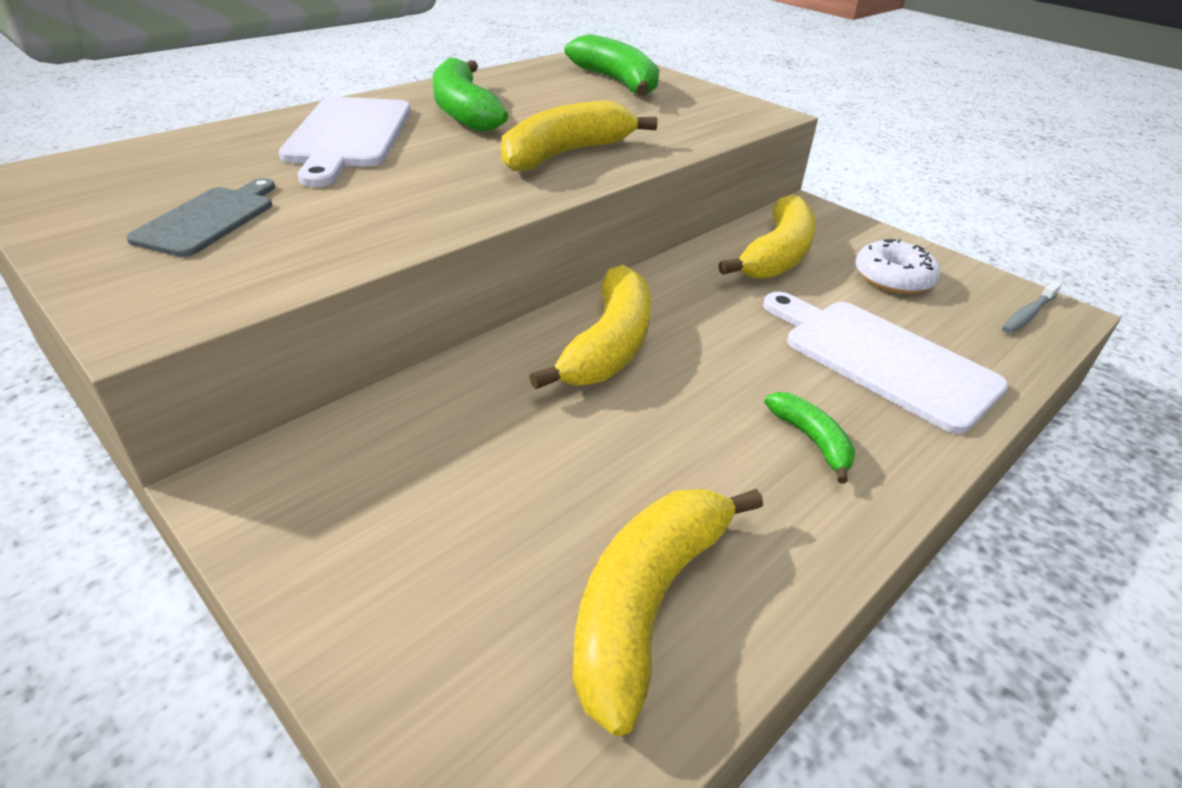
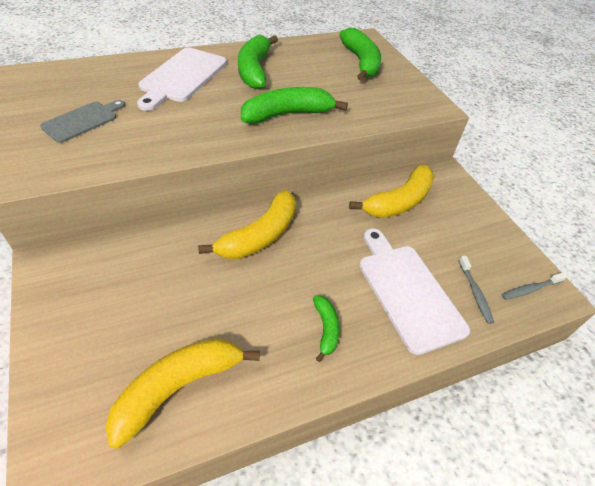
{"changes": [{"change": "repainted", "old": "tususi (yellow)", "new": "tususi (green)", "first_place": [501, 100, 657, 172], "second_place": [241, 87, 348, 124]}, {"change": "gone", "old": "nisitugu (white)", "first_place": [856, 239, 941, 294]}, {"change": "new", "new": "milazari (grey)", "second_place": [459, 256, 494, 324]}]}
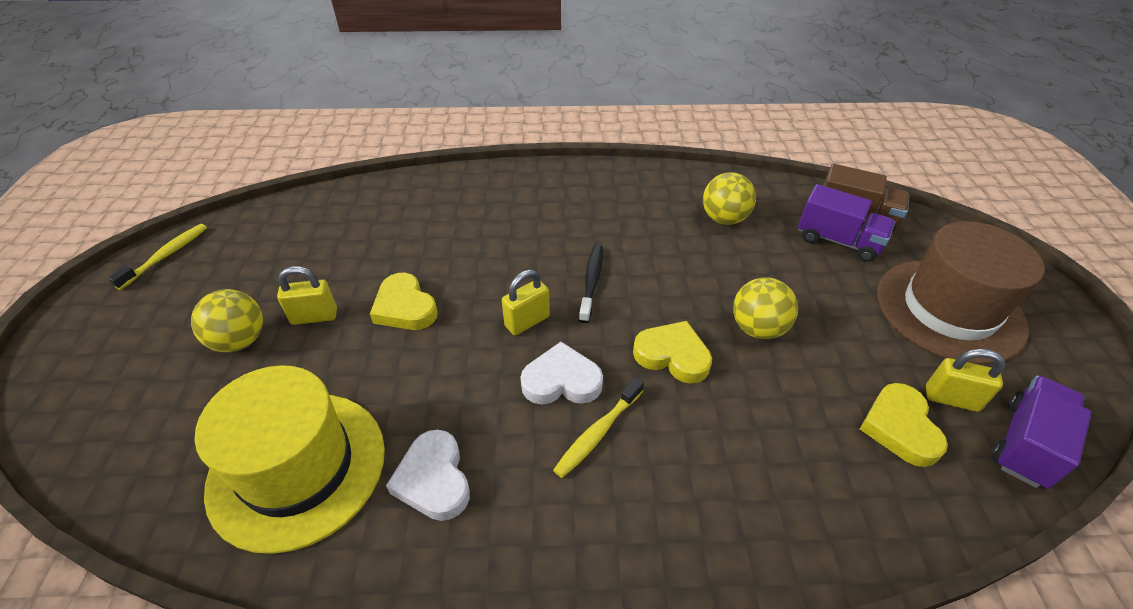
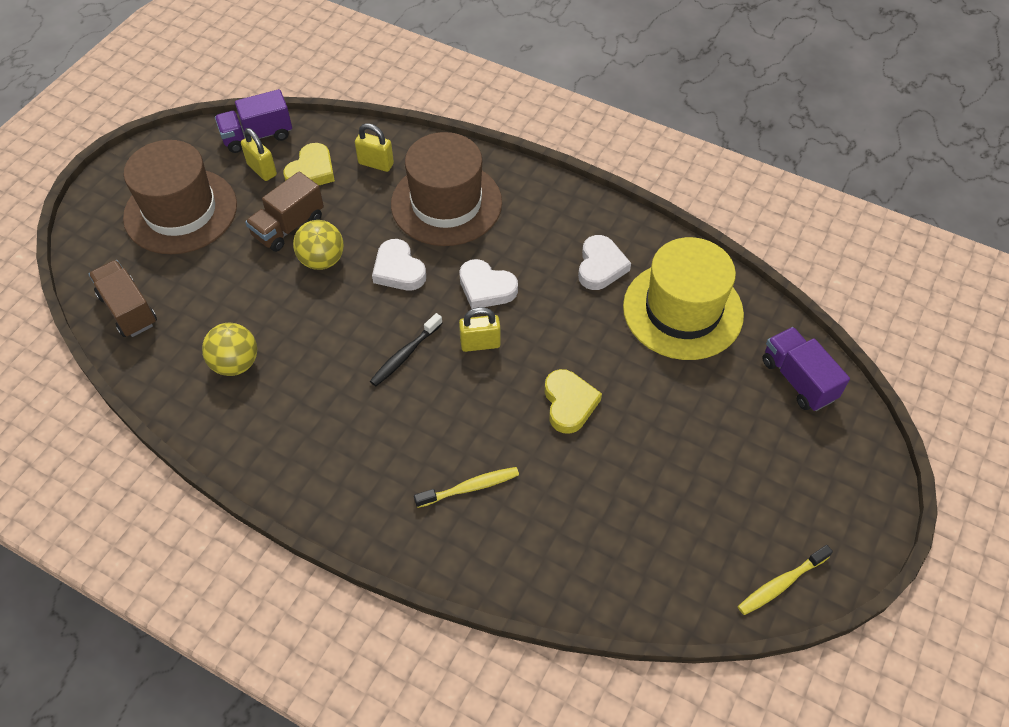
{"changes": [{"change": "shifted", "old": "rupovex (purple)", "first_place": [798, 184, 895, 262], "second_place": [762, 327, 850, 411]}, {"change": "shifted", "old": "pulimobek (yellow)", "first_place": [277, 266, 337, 325], "second_place": [355, 123, 394, 172]}, {"change": "gone", "old": "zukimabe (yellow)", "first_place": [191, 289, 263, 352]}, {"change": "repainted", "old": "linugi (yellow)", "new": "linugi (white)", "first_place": [633, 321, 712, 384], "second_place": [372, 239, 426, 290]}, {"change": "shifted", "old": "milazari (yellow)", "first_place": [553, 378, 644, 478], "second_place": [414, 467, 519, 508]}, {"change": "new", "new": "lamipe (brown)", "second_place": [391, 132, 502, 246]}, {"change": "new", "new": "rupovex (brown)", "second_place": [245, 171, 324, 252]}]}
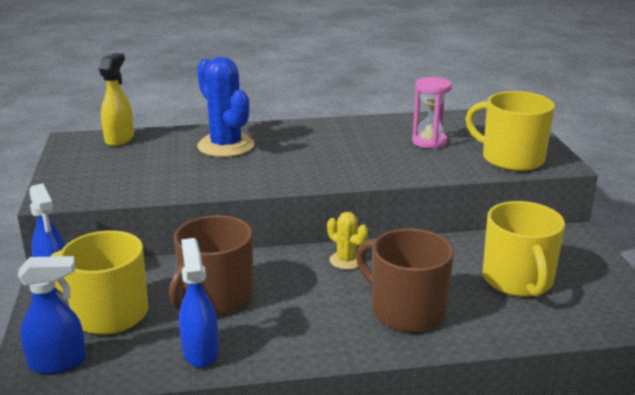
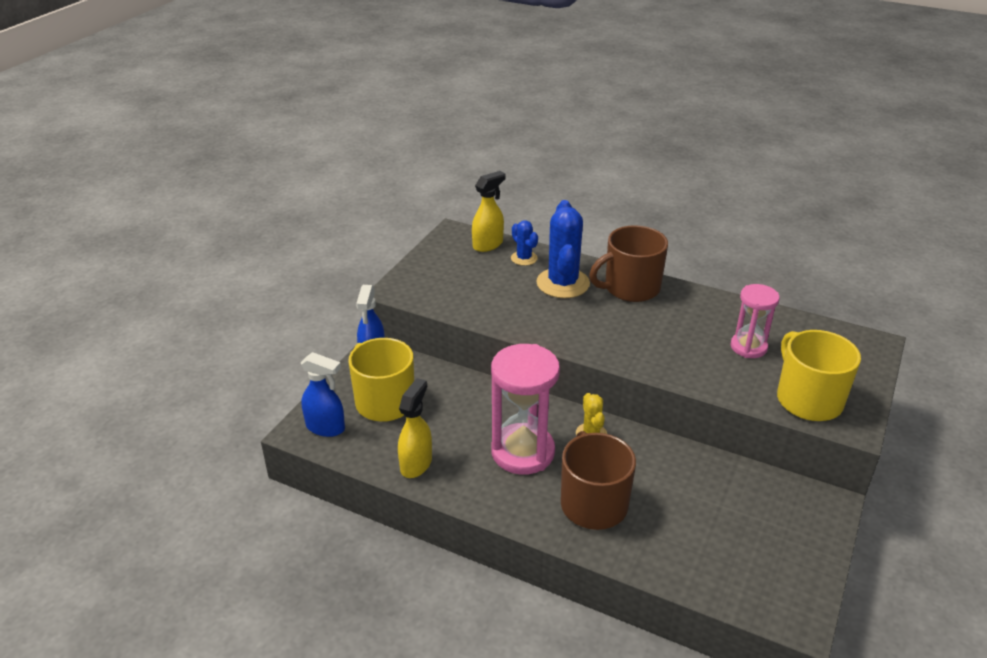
{"changes": [{"change": "gone", "old": "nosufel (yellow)", "first_place": [482, 201, 565, 297]}, {"change": "shifted", "old": "nosufel (brown)", "first_place": [169, 215, 254, 315], "second_place": [589, 225, 668, 302]}, {"change": "repainted", "old": "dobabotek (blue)", "new": "dobabotek (yellow)", "first_place": [179, 238, 219, 368], "second_place": [398, 378, 432, 478]}, {"change": "new", "new": "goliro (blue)", "second_place": [511, 220, 538, 266]}, {"change": "new", "new": "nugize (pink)", "second_place": [491, 344, 560, 475]}]}
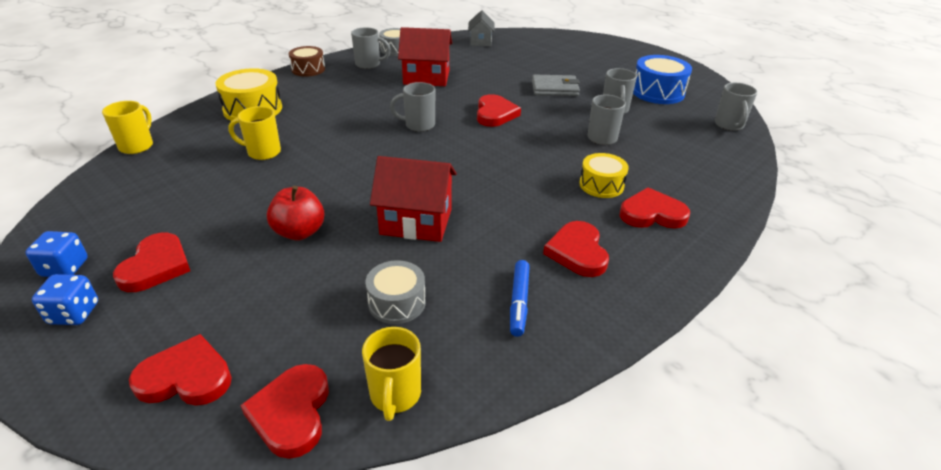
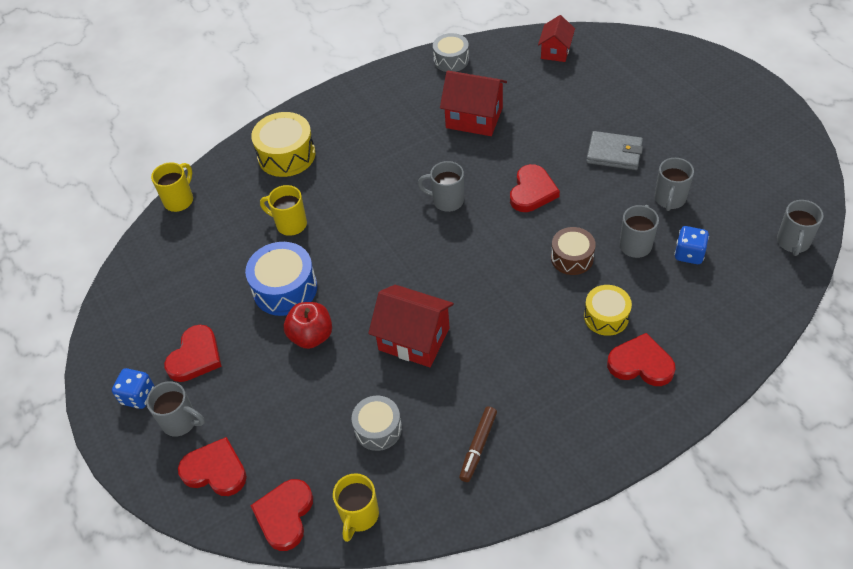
{"changes": [{"change": "repainted", "old": "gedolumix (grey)", "new": "gedolumix (red)", "first_place": [468, 10, 495, 46], "second_place": [538, 15, 575, 62]}, {"change": "shifted", "old": "nosufel (grey)", "first_place": [351, 27, 391, 69], "second_place": [146, 381, 205, 436]}, {"change": "shifted", "old": "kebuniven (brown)", "first_place": [289, 46, 325, 77], "second_place": [551, 227, 596, 275]}, {"change": "shifted", "old": "kebuniven (blue)", "first_place": [633, 55, 692, 104], "second_place": [245, 242, 317, 316]}, {"change": "gone", "old": "linugi (red)", "first_place": [543, 221, 609, 277]}, {"change": "shifted", "old": "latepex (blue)", "first_place": [25, 231, 88, 277], "second_place": [674, 226, 709, 264]}, {"change": "repainted", "old": "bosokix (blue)", "new": "bosokix (brown)", "first_place": [510, 260, 530, 337], "second_place": [459, 406, 497, 482]}]}
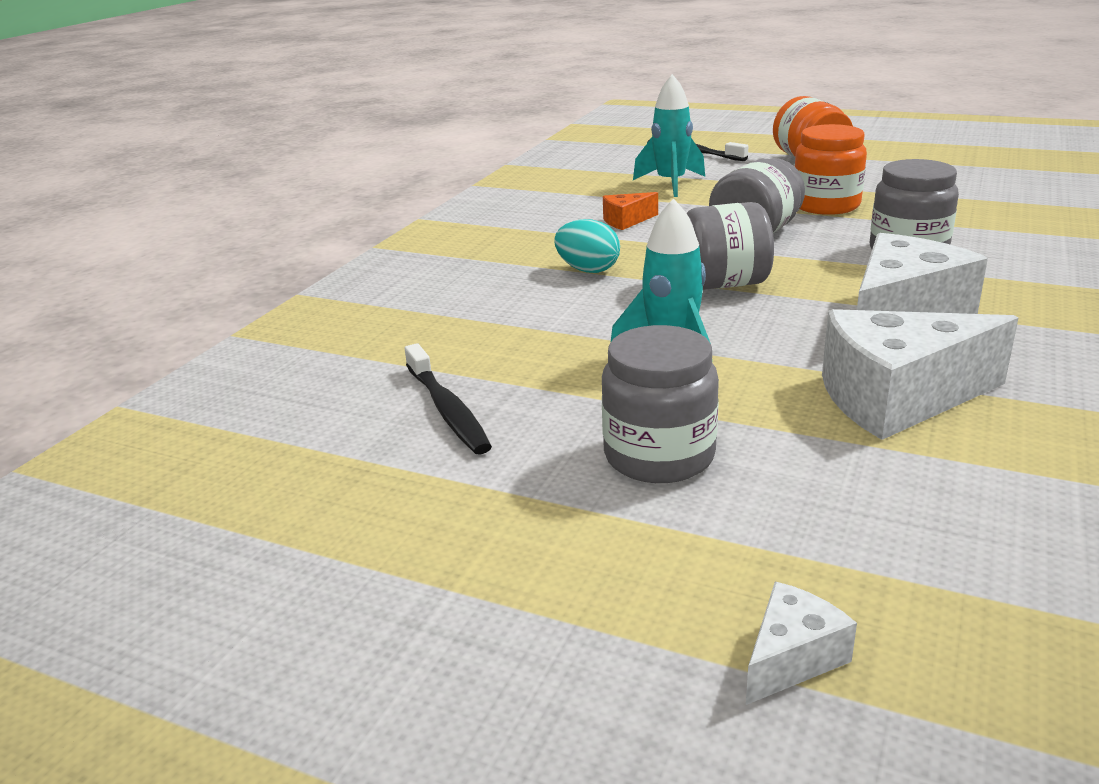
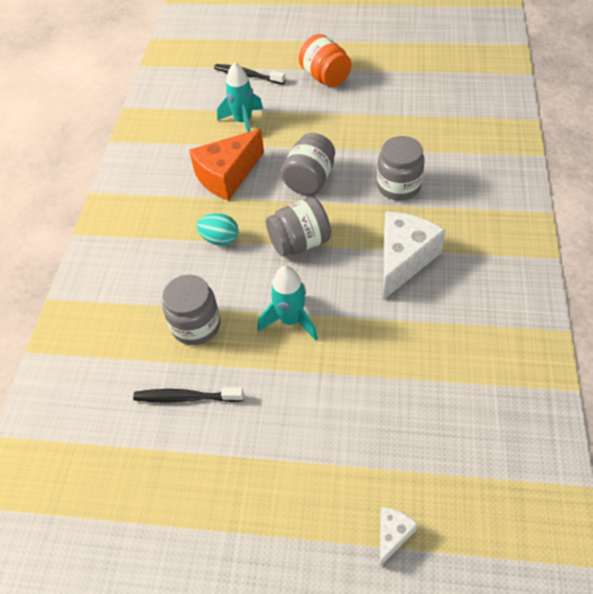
{"changes": [{"change": "gone", "old": "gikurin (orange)", "first_place": [794, 124, 867, 215]}, {"change": "scaled", "old": "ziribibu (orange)", "first_place": [603, 192, 658, 230], "second_place": [189, 129, 264, 201], "factor": 2.1}, {"change": "gone", "old": "ziribibu (white)", "first_place": [822, 309, 1018, 440]}, {"change": "shifted", "old": "gikurin (grey)", "first_place": [602, 325, 719, 483], "second_place": [162, 275, 221, 345]}, {"change": "rotated", "old": "milazari (black)", "first_place": [405, 343, 492, 455], "second_place": [133, 387, 244, 403], "degrees": 135}]}
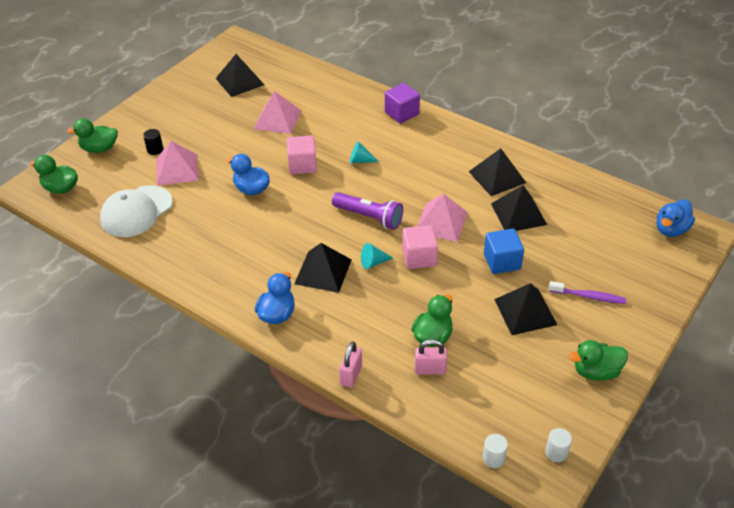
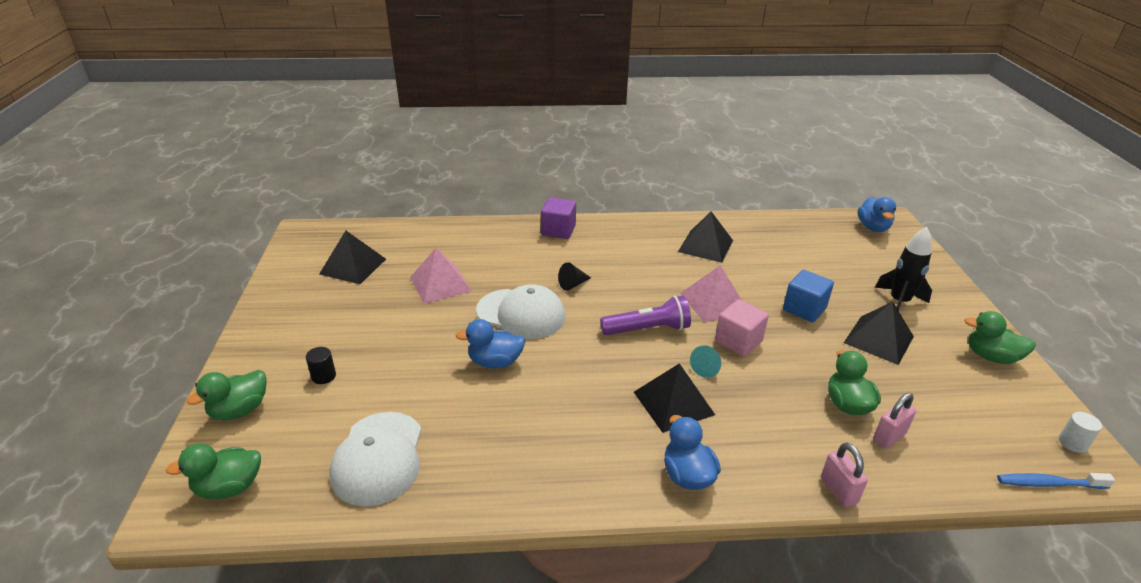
{"changes": [{"change": "swapped", "old": "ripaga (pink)", "new": "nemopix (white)", "first_place": [287, 135, 317, 174], "second_place": [476, 284, 565, 339]}, {"change": "gone", "old": "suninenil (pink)", "first_place": [156, 141, 199, 186]}, {"change": "repainted", "old": "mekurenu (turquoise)", "new": "mekurenu (black)", "first_place": [350, 141, 379, 163], "second_place": [558, 262, 591, 291]}, {"change": "gone", "old": "suninenil (black)", "first_place": [491, 185, 547, 231]}, {"change": "swapped", "old": "milazari (purple)", "new": "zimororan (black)", "first_place": [549, 281, 626, 304], "second_place": [875, 227, 932, 311]}, {"change": "rotated", "old": "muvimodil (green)", "first_place": [569, 340, 628, 381], "second_place": [964, 311, 1036, 364], "degrees": 75}, {"change": "swapped", "old": "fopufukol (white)", "new": "milazari (blue)", "first_place": [482, 434, 508, 468], "second_place": [997, 473, 1115, 489]}]}
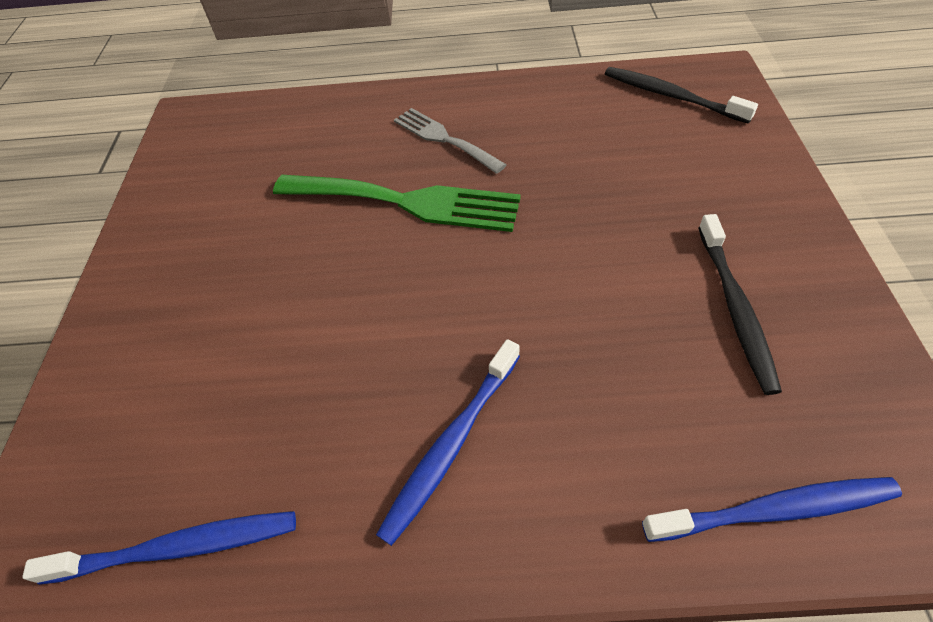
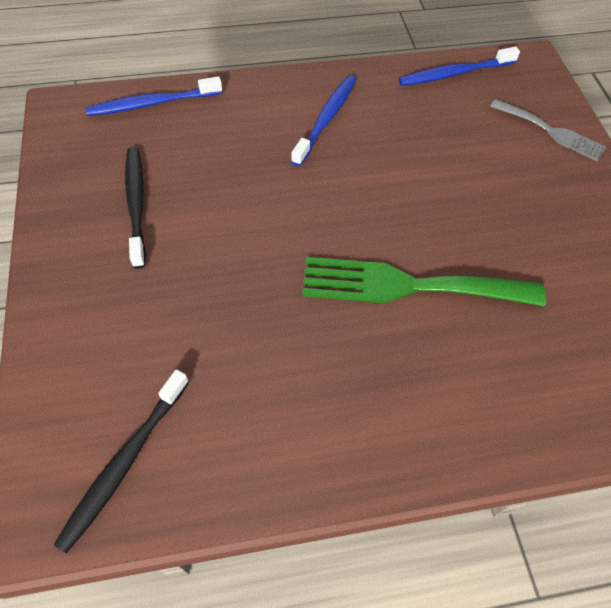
{"changes": [{"change": "rotated", "old": "milazari (black)", "first_place": [605, 67, 758, 124], "second_place": [54, 369, 189, 553], "degrees": 90}, {"change": "shifted", "old": "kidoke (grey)", "first_place": [394, 108, 507, 174], "second_place": [490, 99, 606, 161]}]}
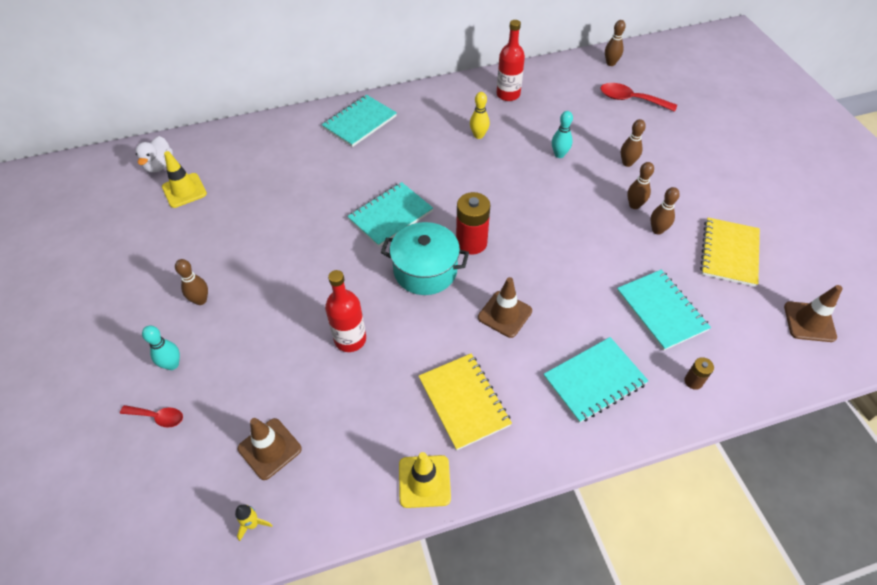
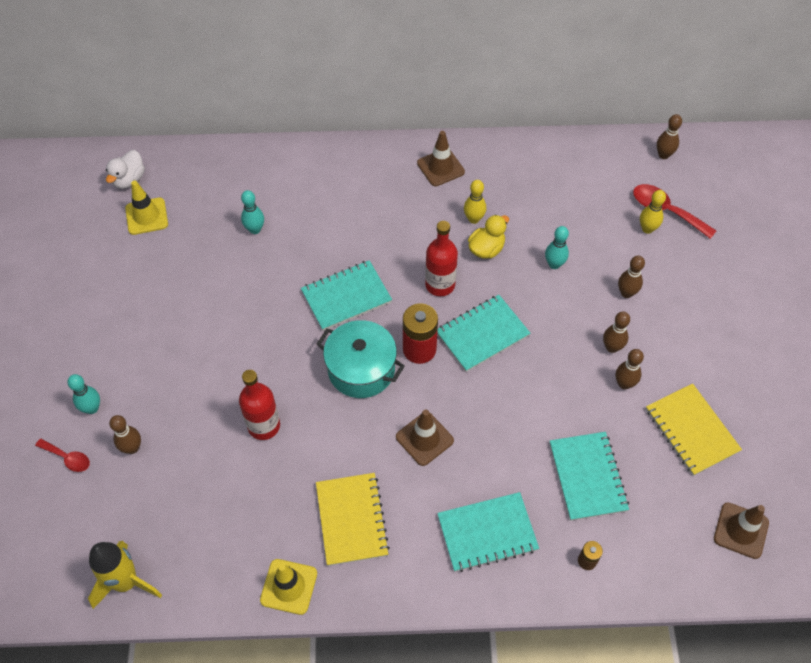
{"changes": [{"change": "shifted", "old": "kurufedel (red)", "first_place": [497, 20, 525, 101], "second_place": [425, 221, 458, 296]}, {"change": "shifted", "old": "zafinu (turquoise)", "first_place": [322, 95, 397, 147], "second_place": [437, 295, 531, 372]}, {"change": "rotated", "old": "zafinu (yellow)", "first_place": [700, 218, 760, 287], "second_place": [646, 384, 742, 476], "degrees": -60}, {"change": "shifted", "old": "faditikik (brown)", "first_place": [175, 259, 208, 305], "second_place": [109, 415, 141, 454]}, {"change": "shifted", "old": "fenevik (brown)", "first_place": [238, 418, 302, 480], "second_place": [417, 131, 465, 186]}, {"change": "scaled", "old": "zimororan (yellow)", "first_place": [235, 505, 272, 541], "second_place": [88, 541, 162, 609], "factor": 2.19}, {"change": "new", "new": "faditikik (turquoise)", "second_place": [241, 190, 264, 234]}, {"change": "new", "new": "faditikik (yellow)", "second_place": [640, 190, 666, 234]}, {"change": "new", "new": "muvimodil (yellow)", "second_place": [468, 215, 509, 259]}]}
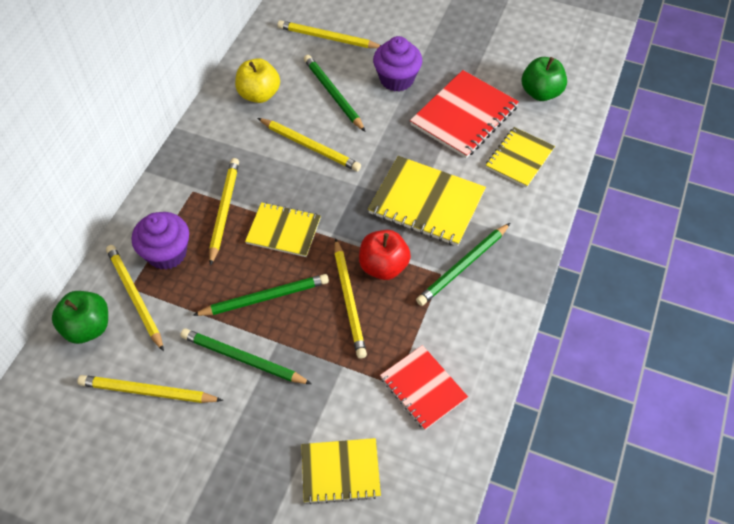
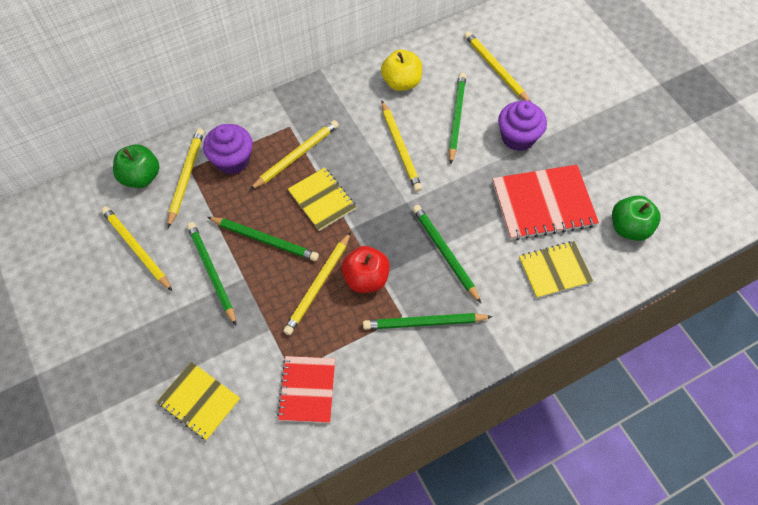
{"changes": [{"change": "swapped", "old": "zafinu (yellow)", "new": "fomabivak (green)", "first_place": [368, 156, 486, 246], "second_place": [413, 205, 481, 303]}]}
